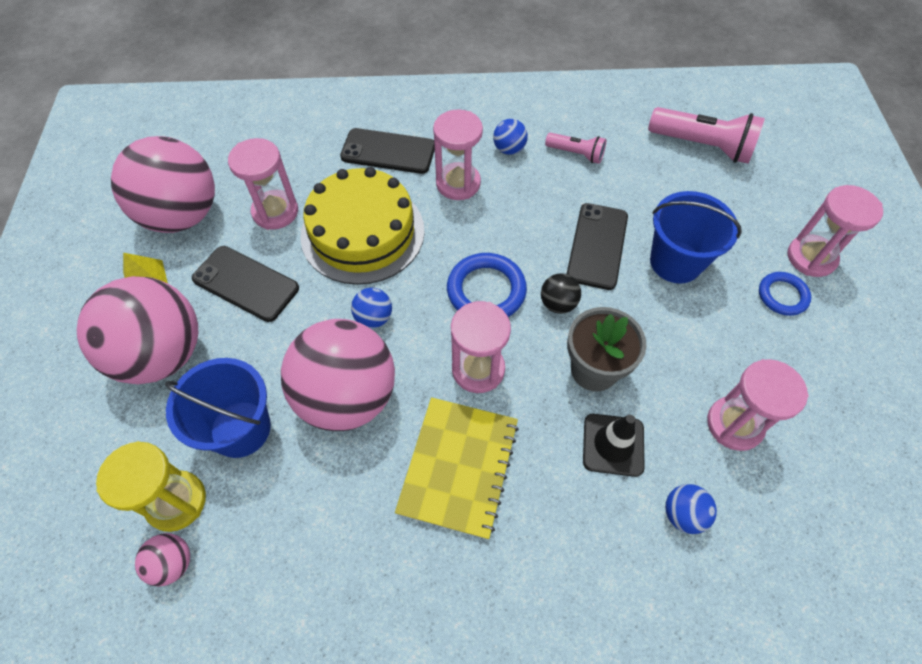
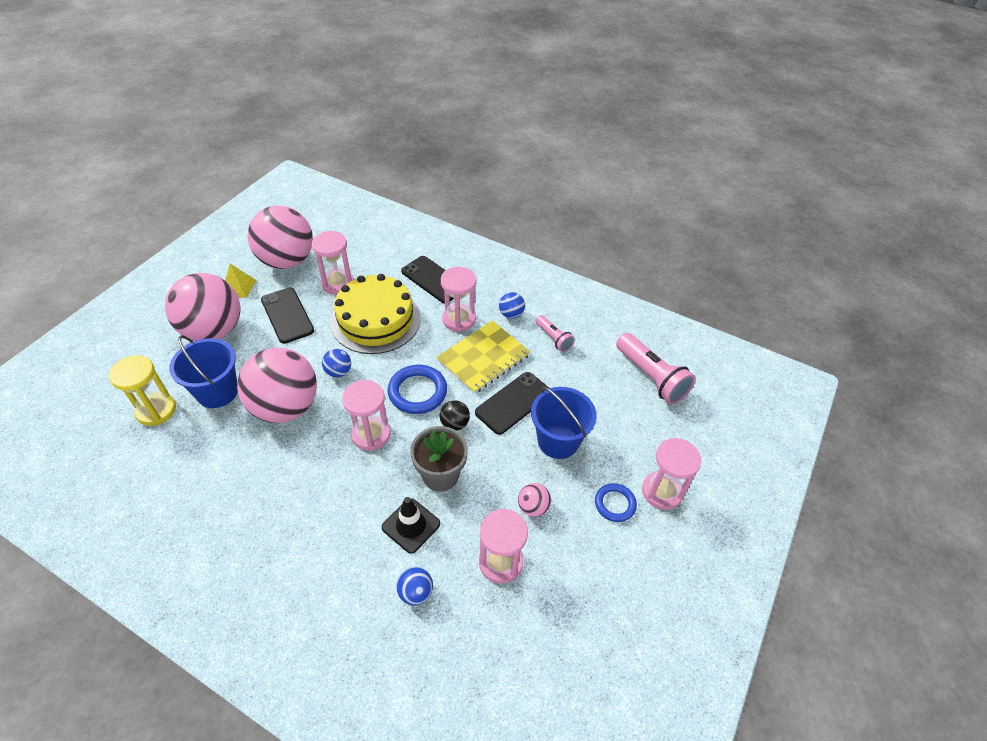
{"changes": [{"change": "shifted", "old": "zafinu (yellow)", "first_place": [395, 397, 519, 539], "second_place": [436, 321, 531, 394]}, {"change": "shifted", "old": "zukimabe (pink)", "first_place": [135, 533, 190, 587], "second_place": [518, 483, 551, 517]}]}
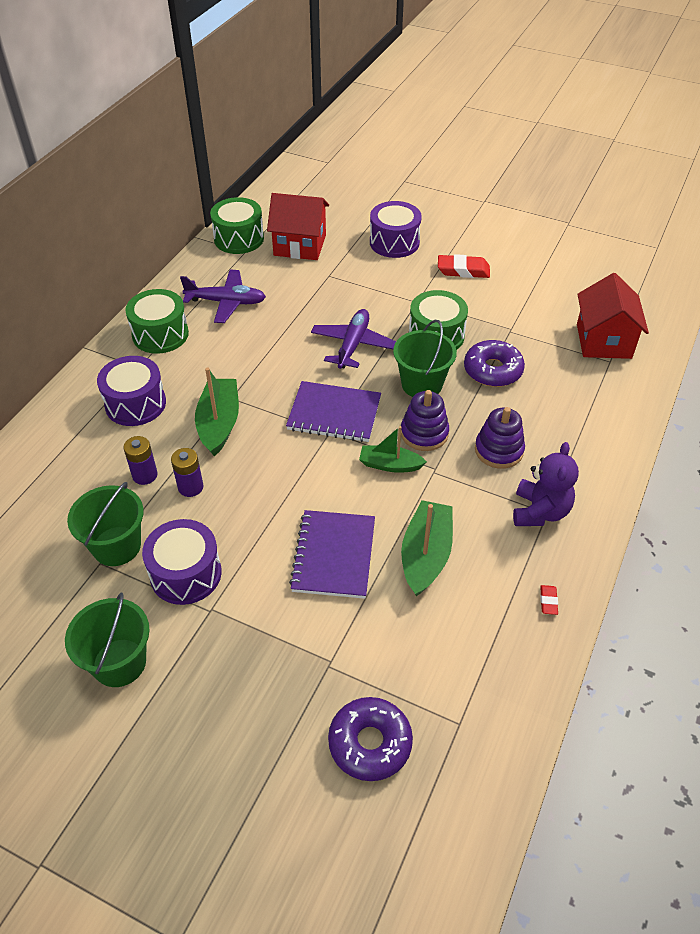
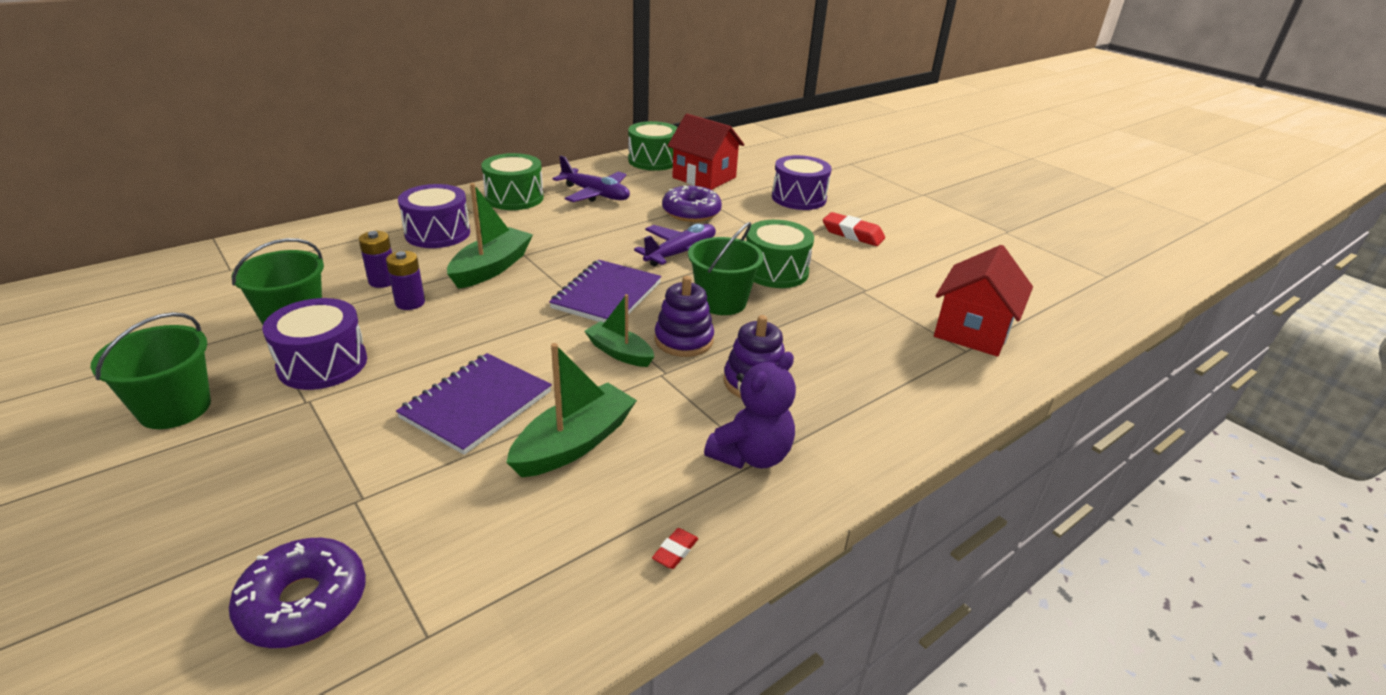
{"changes": [{"change": "shifted", "old": "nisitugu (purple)", "first_place": [464, 340, 525, 387], "second_place": [662, 185, 722, 222]}, {"change": "rotated", "old": "zafinu (purple)", "first_place": [286, 381, 381, 442], "second_place": [549, 260, 661, 323], "degrees": 75}]}
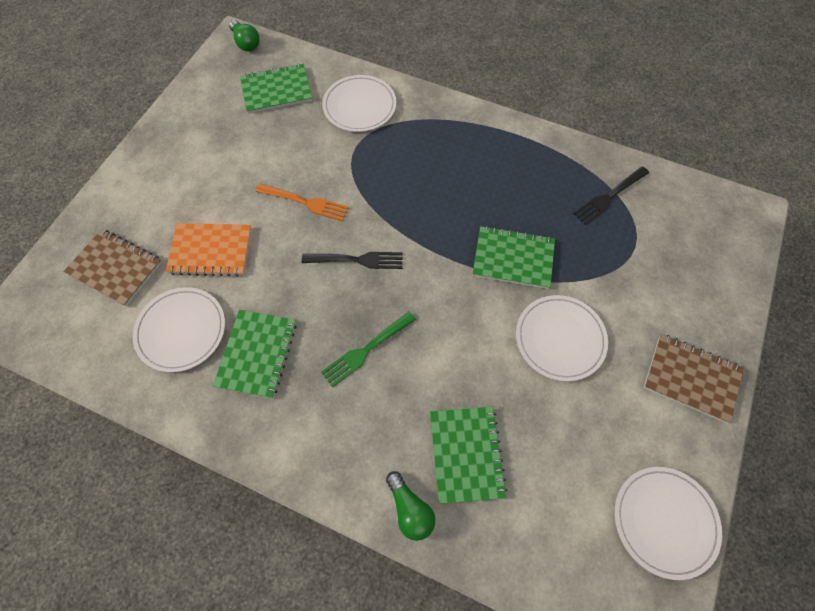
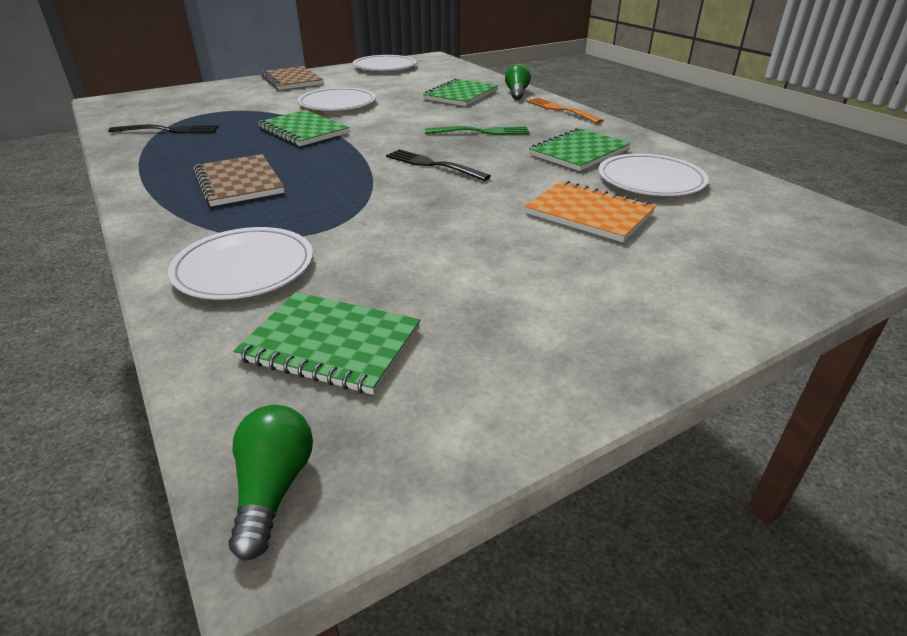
{"changes": [{"change": "shifted", "old": "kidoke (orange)", "first_place": [256, 184, 349, 221], "second_place": [526, 98, 604, 124]}, {"change": "shifted", "old": "zafinu (brown)", "first_place": [63, 229, 162, 306], "second_place": [193, 154, 284, 206]}]}
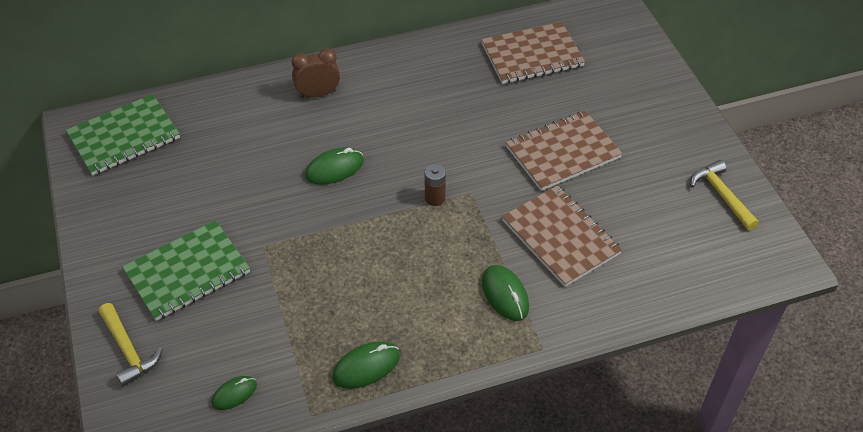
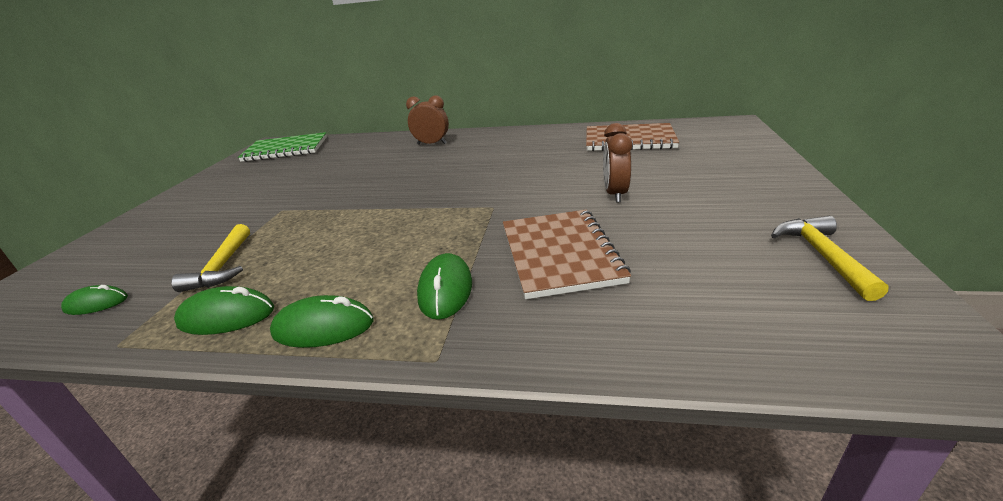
{"changes": [{"change": "swapped", "old": "zafinu (brown)", "new": "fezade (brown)", "first_place": [506, 111, 623, 191], "second_place": [603, 123, 632, 203]}, {"change": "shifted", "old": "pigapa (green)", "first_place": [305, 147, 364, 185], "second_place": [270, 295, 374, 348]}, {"change": "gone", "old": "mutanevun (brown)", "first_place": [425, 164, 446, 206]}, {"change": "gone", "old": "zafinu (green)", "first_place": [122, 220, 250, 321]}, {"change": "shifted", "old": "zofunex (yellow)", "first_place": [99, 303, 163, 387], "second_place": [171, 224, 250, 292]}]}
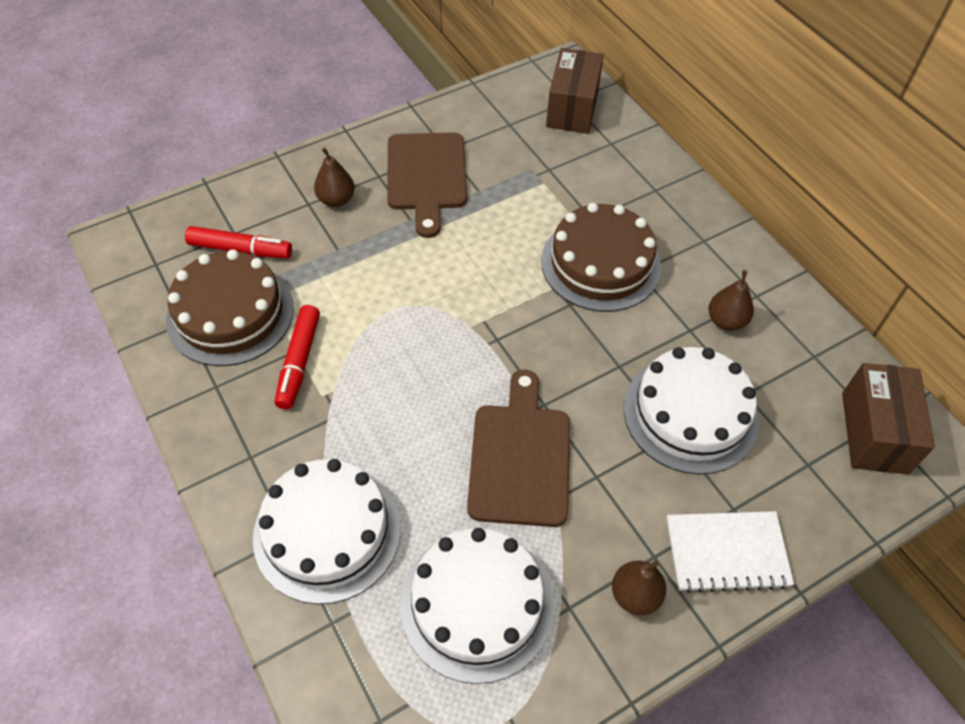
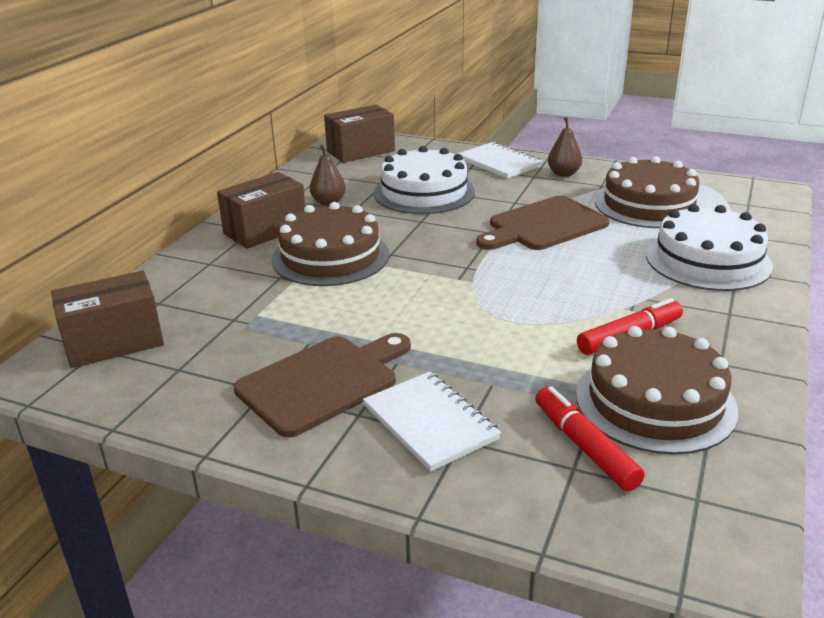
{"changes": [{"change": "swapped", "old": "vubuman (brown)", "new": "zafinu (white)", "first_place": [314, 147, 355, 207], "second_place": [363, 372, 501, 472]}, {"change": "repainted", "old": "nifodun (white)", "new": "nifodun (brown)", "first_place": [400, 528, 554, 684], "second_place": [595, 156, 704, 228]}, {"change": "new", "new": "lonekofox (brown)", "second_place": [217, 172, 305, 249]}]}
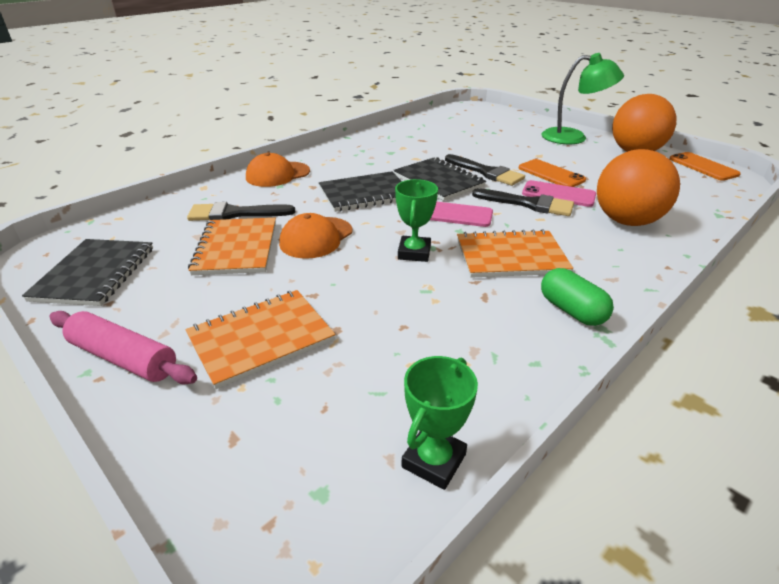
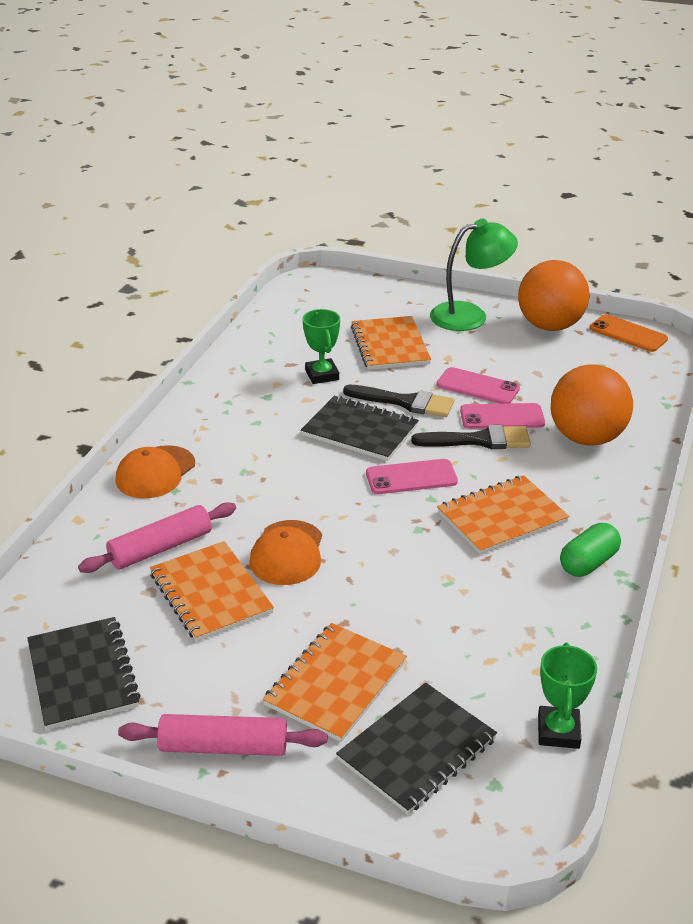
{"changes": [{"change": "repainted", "old": "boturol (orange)", "new": "boturol (pink)", "first_place": [519, 159, 586, 187], "second_place": [436, 367, 520, 404]}, {"change": "shifted", "old": "zafinu (black)", "first_place": [319, 171, 402, 212], "second_place": [336, 683, 497, 814]}, {"change": "shifted", "old": "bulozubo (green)", "first_place": [395, 179, 438, 262], "second_place": [302, 309, 340, 384]}, {"change": "swapped", "old": "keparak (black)", "new": "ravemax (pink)", "first_place": [187, 202, 295, 221], "second_place": [78, 502, 236, 573]}, {"change": "rotated", "old": "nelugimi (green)", "first_place": [541, 268, 614, 326], "second_place": [560, 523, 621, 577], "degrees": -75}, {"change": "new", "new": "zafinu (orange)", "second_place": [351, 316, 431, 370]}]}
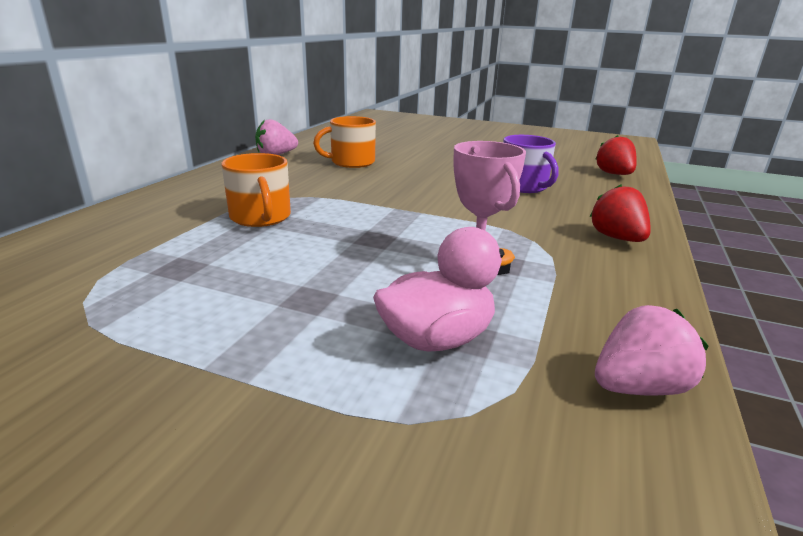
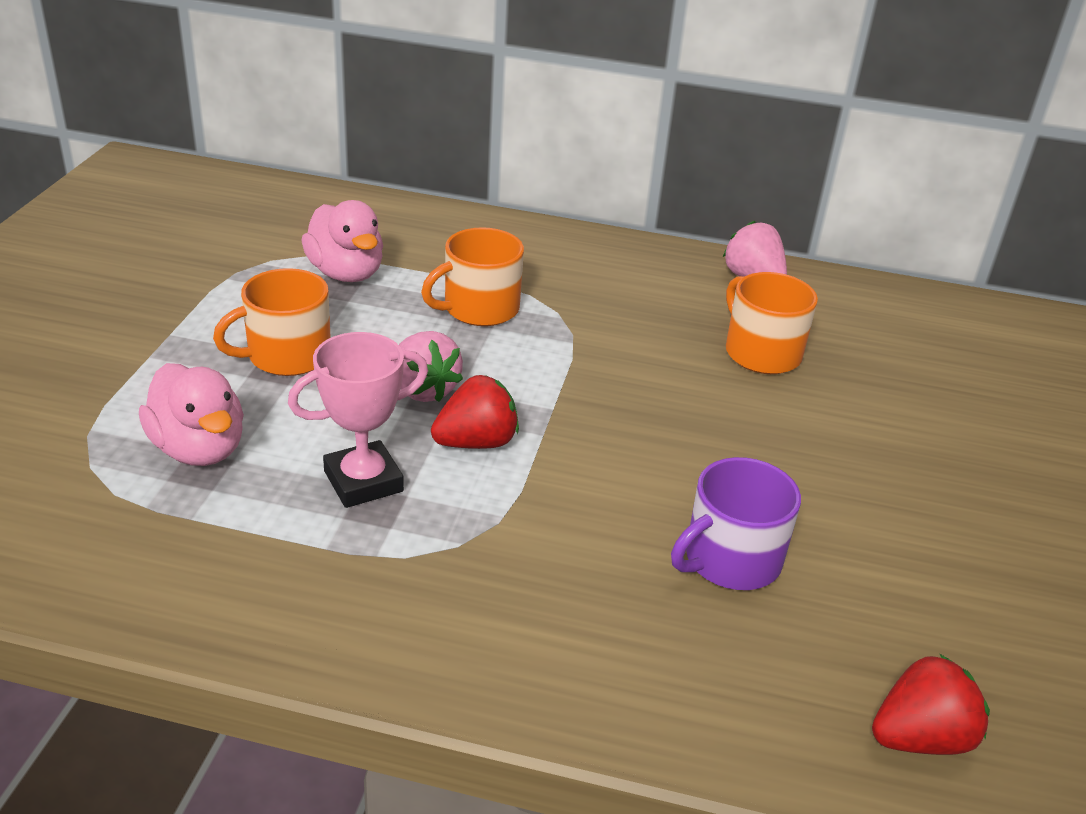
{"changes": [{"change": "shifted", "old": "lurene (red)", "first_place": [589, 184, 651, 242], "second_place": [431, 375, 519, 449]}, {"change": "shifted", "old": "lurene (pink)", "first_place": [595, 305, 708, 396], "second_place": [399, 331, 463, 402]}, {"change": "new", "new": "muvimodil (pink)", "second_place": [301, 200, 383, 282]}, {"change": "new", "new": "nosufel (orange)", "second_place": [213, 268, 331, 376]}]}
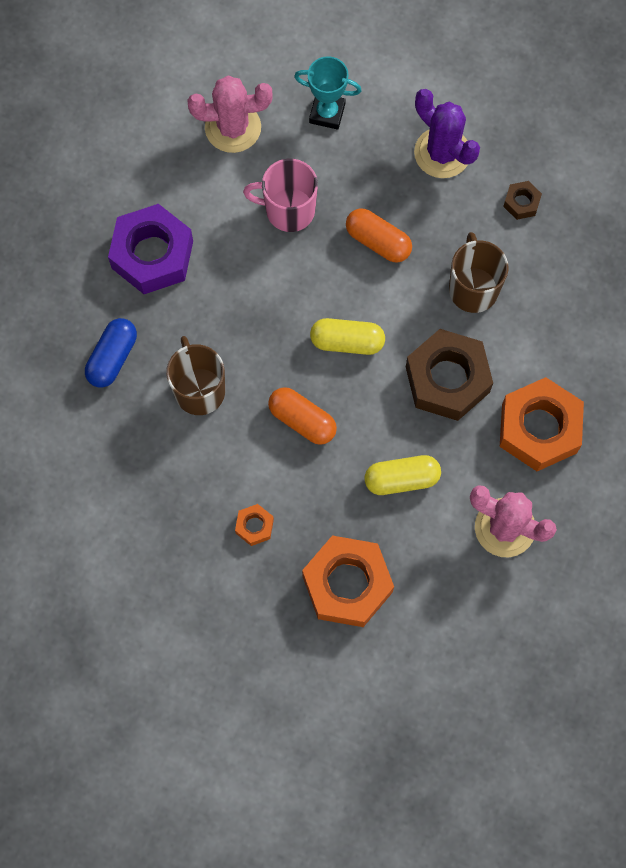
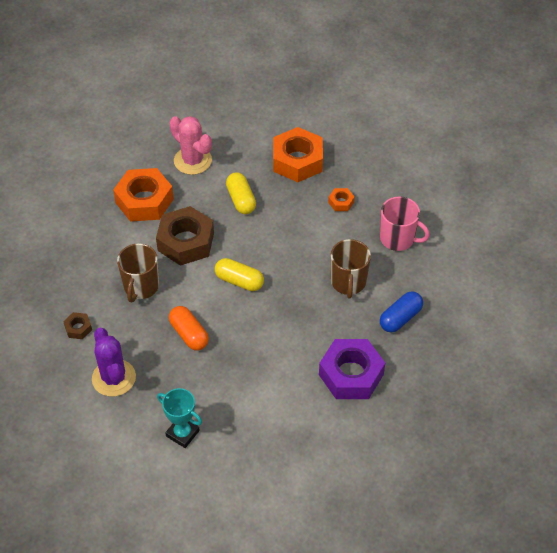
{"changes": [{"change": "gone", "old": "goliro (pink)", "first_place": [188, 75, 273, 153]}, {"change": "shifted", "old": "nosufel (pink)", "first_place": [243, 159, 318, 232], "second_place": [380, 197, 430, 251]}, {"change": "gone", "old": "nelugimi (orange)", "first_place": [268, 387, 337, 445]}, {"change": "rotated", "old": "nelugimi (yellow)", "first_place": [365, 455, 441, 495], "second_place": [226, 172, 256, 214], "degrees": 60}]}
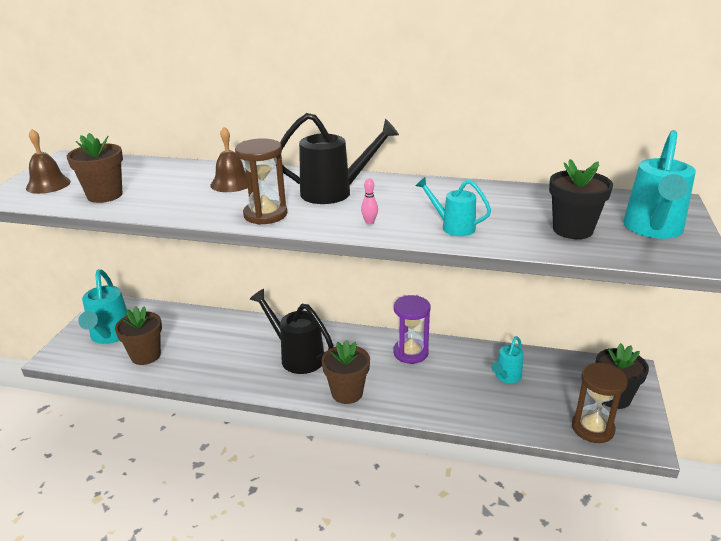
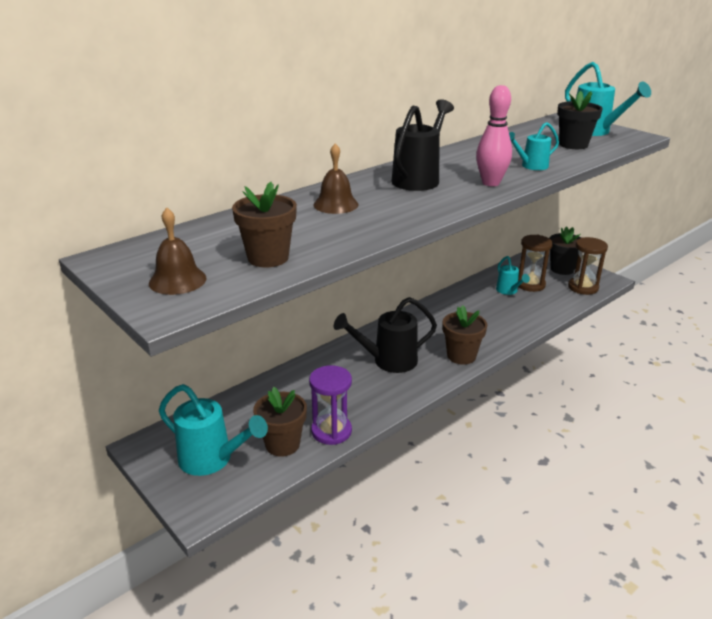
{"changes": [{"change": "shifted", "old": "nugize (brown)", "first_place": [235, 138, 287, 225], "second_place": [518, 235, 553, 292]}, {"change": "scaled", "old": "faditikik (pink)", "first_place": [361, 178, 378, 224], "second_place": [476, 85, 512, 186], "factor": 2.34}, {"change": "shifted", "old": "nugize (purple)", "first_place": [393, 295, 430, 364], "second_place": [309, 365, 352, 445]}]}
